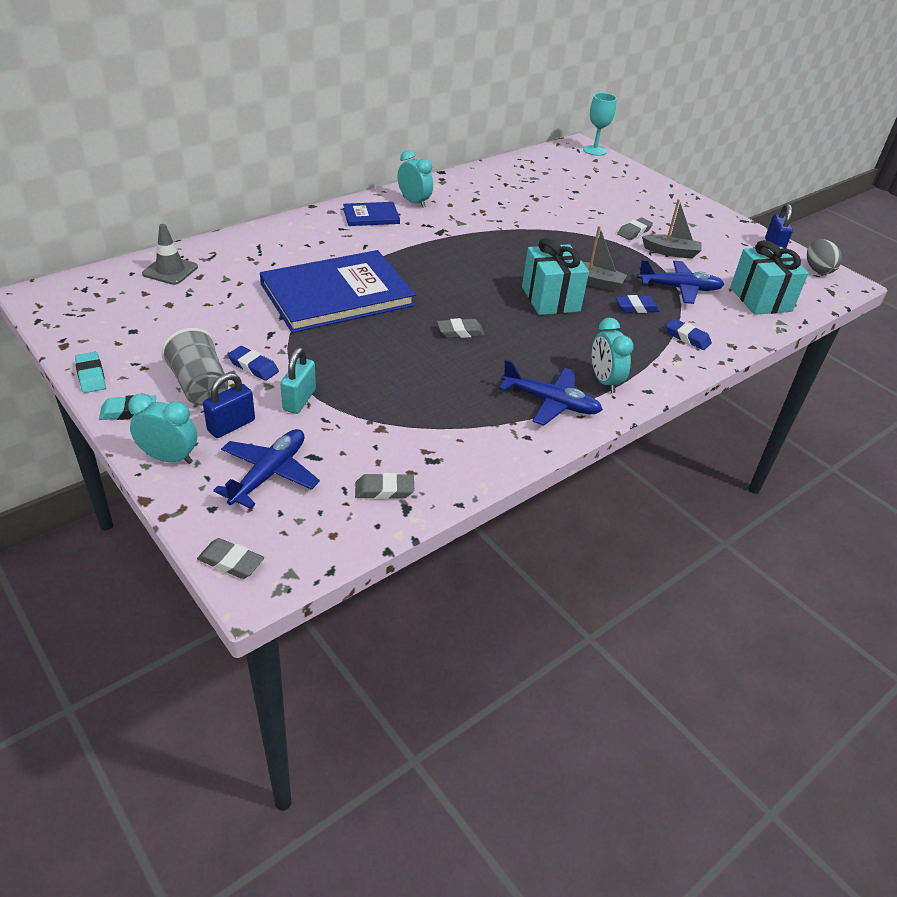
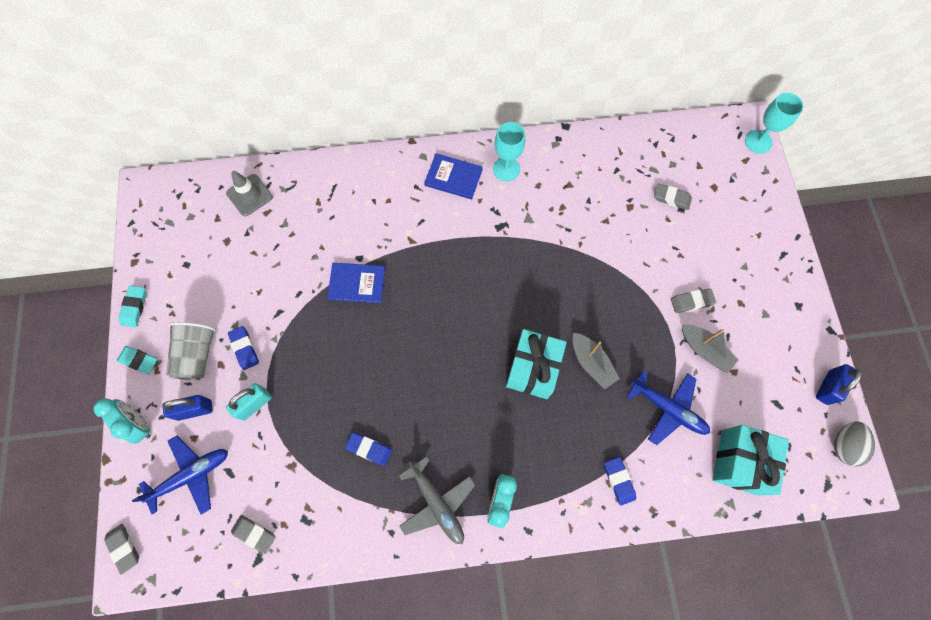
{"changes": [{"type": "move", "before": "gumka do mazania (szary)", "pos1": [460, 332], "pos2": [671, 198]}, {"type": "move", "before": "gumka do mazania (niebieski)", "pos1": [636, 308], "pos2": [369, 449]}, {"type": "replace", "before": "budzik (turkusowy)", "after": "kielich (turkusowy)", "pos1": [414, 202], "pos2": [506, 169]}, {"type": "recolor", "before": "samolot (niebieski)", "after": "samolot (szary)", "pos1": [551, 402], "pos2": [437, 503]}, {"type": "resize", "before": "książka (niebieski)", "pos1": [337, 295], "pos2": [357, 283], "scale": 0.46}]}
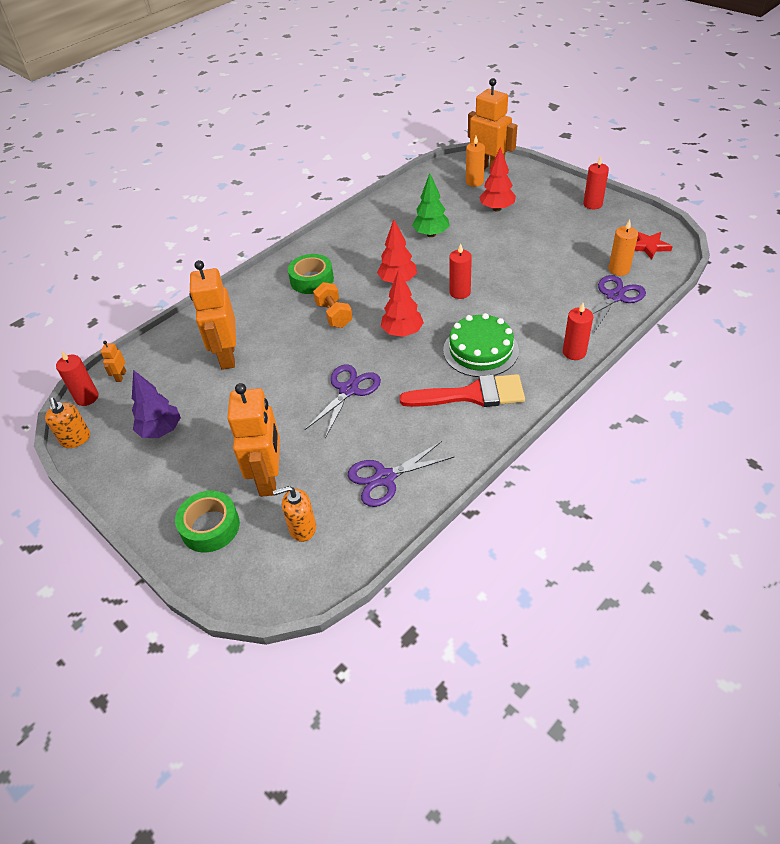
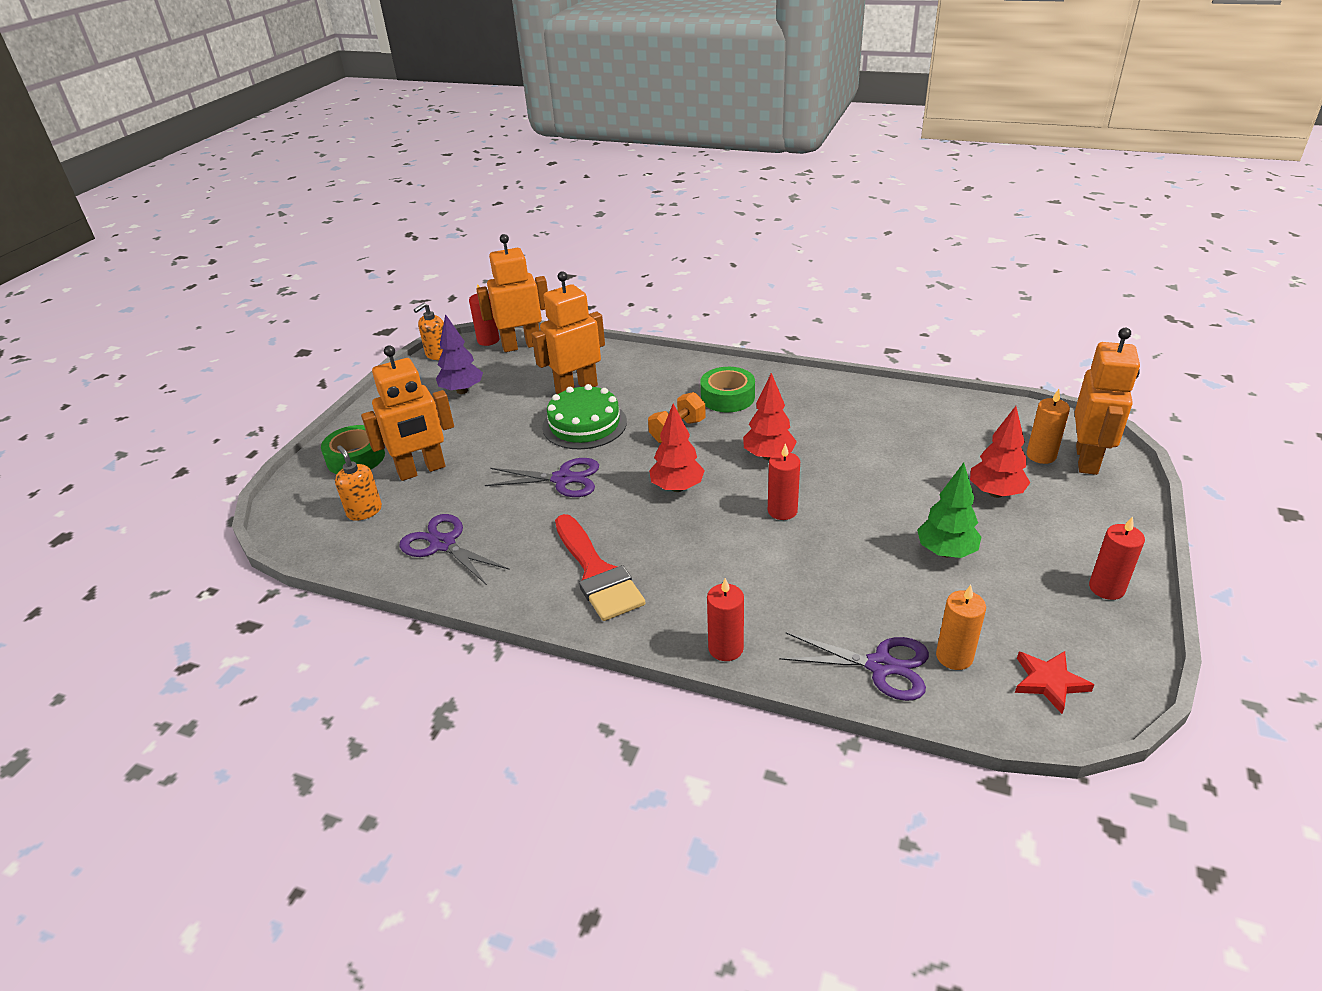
{"changes": [{"type": "move", "before": "drzewko (zielony)", "pos1": [431, 234], "pos2": [946, 552]}, {"type": "move", "before": "tort (zielony)", "pos1": [480, 350], "pos2": [584, 424]}, {"type": "resize", "before": "robot (pomarańczowy)", "pos1": [121, 376], "pos2": [521, 345], "scale": 2.45}]}
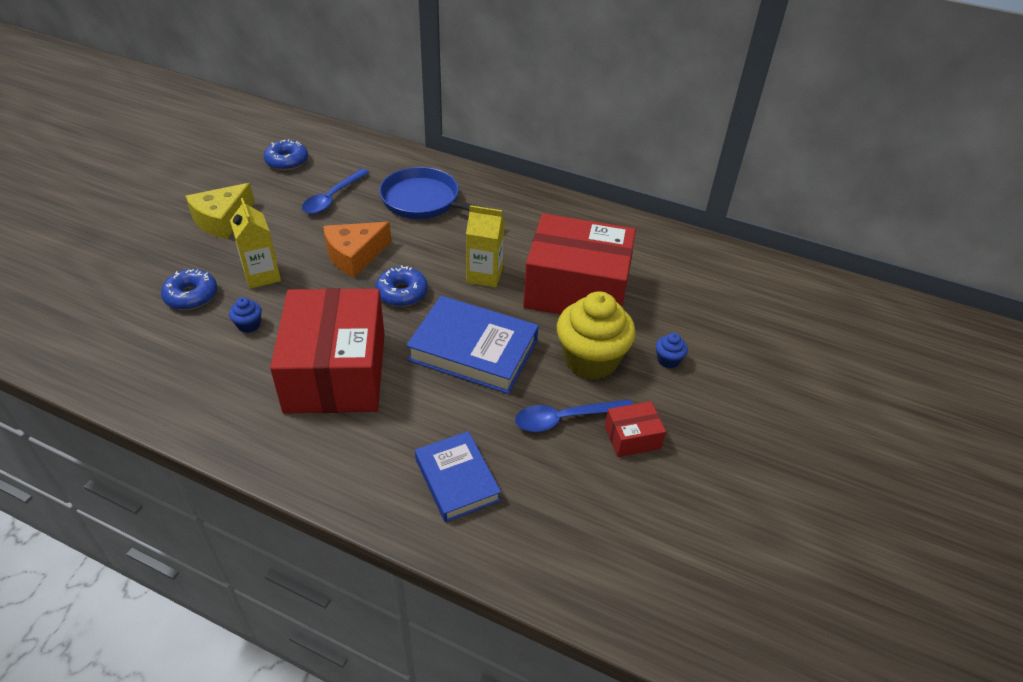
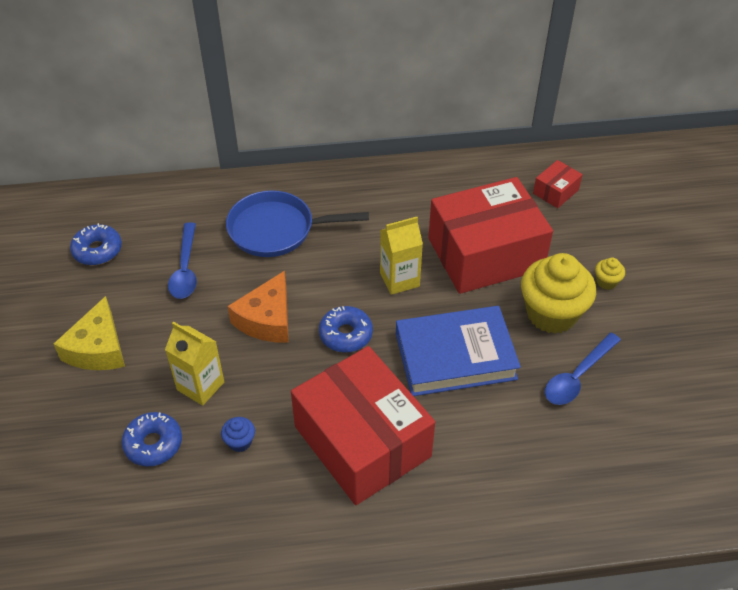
{"changes": [{"type": "delete", "before": "książka (niebieski)", "pos1": [457, 480]}, {"type": "move", "before": "pudełko (czerwony)", "pos1": [632, 437], "pos2": [555, 192]}, {"type": "recolor", "before": "muffinka (niebieski)", "after": "muffinka (żółty)", "pos1": [668, 360], "pos2": [606, 282]}]}
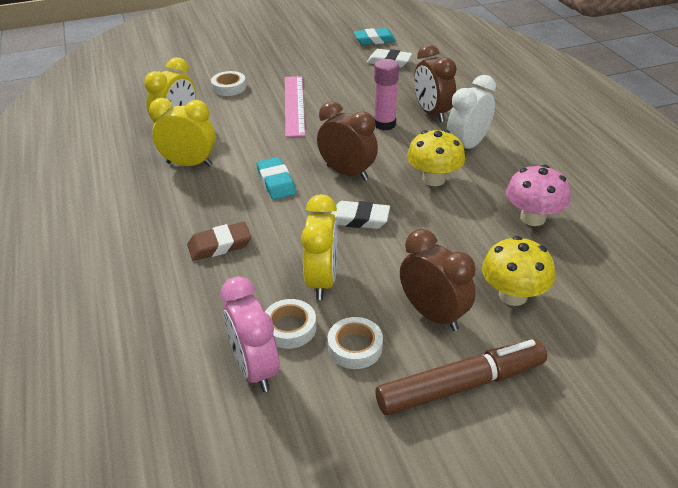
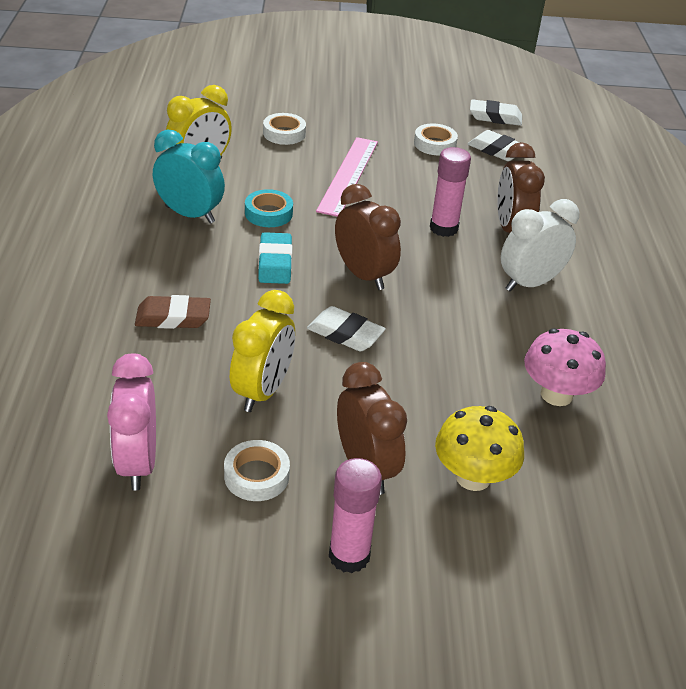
{"changes": [{"type": "delete", "before": "grzyb (żółty)", "pos1": [433, 179]}, {"type": "insert", "after": "taśma klejąca (turkusowy)", "pos2": [268, 213]}, {"type": "move", "before": "taśma klejąca (biały)", "pos1": [290, 328], "pos2": [435, 144]}, {"type": "replace", "before": "flamaster (brązowy)", "after": "klej w sztyfcie (różowy)", "pos1": [460, 385], "pos2": [349, 555]}, {"type": "recolor", "before": "budzik (żółty)", "after": "budzik (turkusowy)", "pos1": [189, 164], "pos2": [190, 214]}, {"type": "recolor", "before": "gumka do mazania (turkusowy)", "after": "gumka do mazania (biały)", "pos1": [374, 40], "pos2": [495, 117]}]}
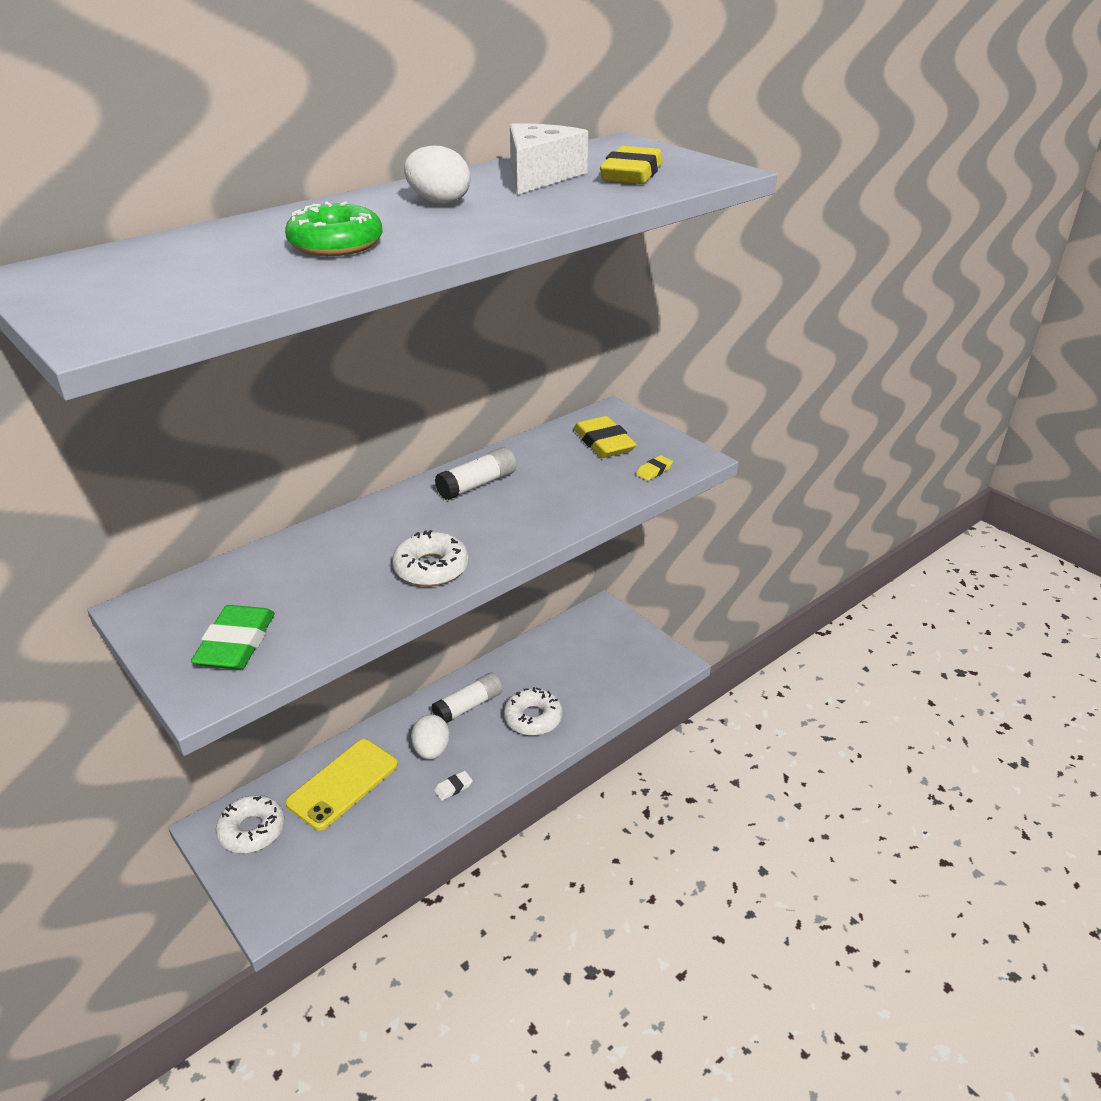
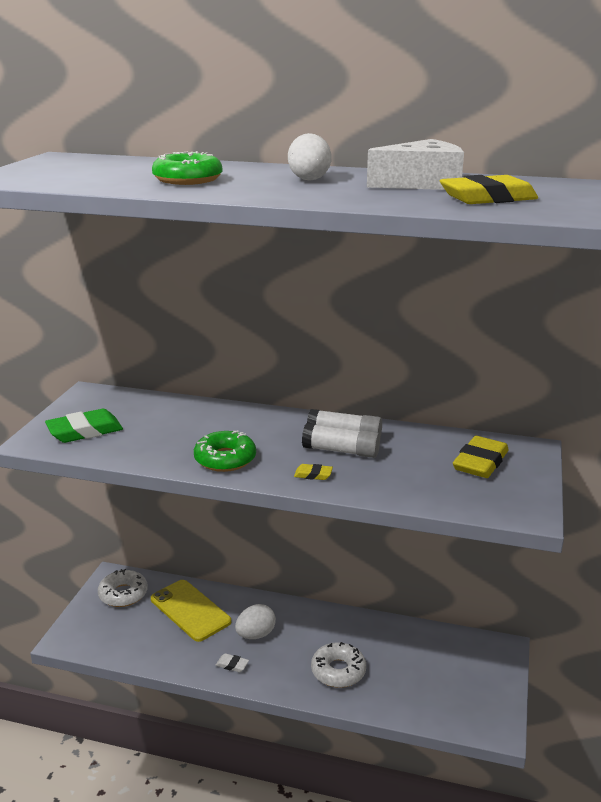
{"changes": [{"type": "move", "before": "klej w sztyfcie (biały)", "pos1": [468, 706], "pos2": [341, 451]}, {"type": "move", "before": "gumka do mazania (żółty)", "pos1": [654, 471], "pos2": [313, 475]}, {"type": "recolor", "before": "donut (biały)", "after": "donut (zielony)", "pos1": [431, 568], "pos2": [225, 459]}, {"type": "rotate", "before": "telefon (żółty)", "pos1": [343, 784], "pos2": [190, 610], "turn": 45}]}
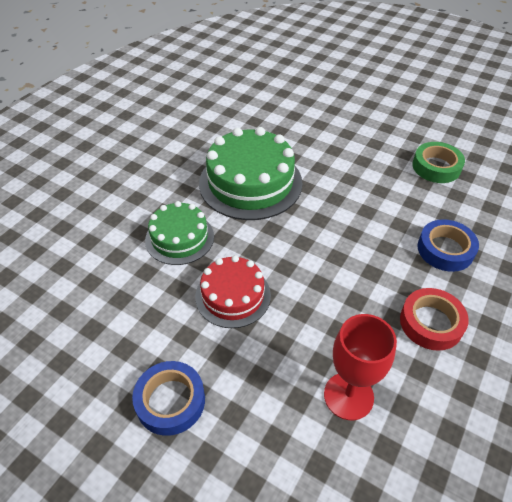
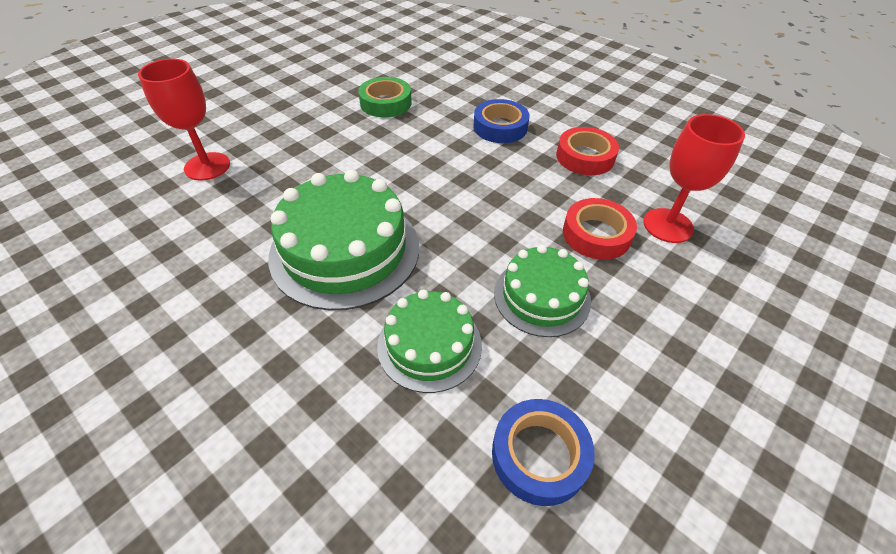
{"changes": [{"type": "insert", "after": "kielich (czerwony)", "pos2": [207, 166]}, {"type": "insert", "after": "taśma klejąca (czerwony)", "pos2": [596, 234]}, {"type": "move", "before": "taśma klejąca (niebieski)", "pos1": [170, 401], "pos2": [539, 455]}, {"type": "recolor", "before": "tort (czerwony)", "after": "tort (zielony)", "pos1": [233, 295], "pos2": [542, 296]}]}
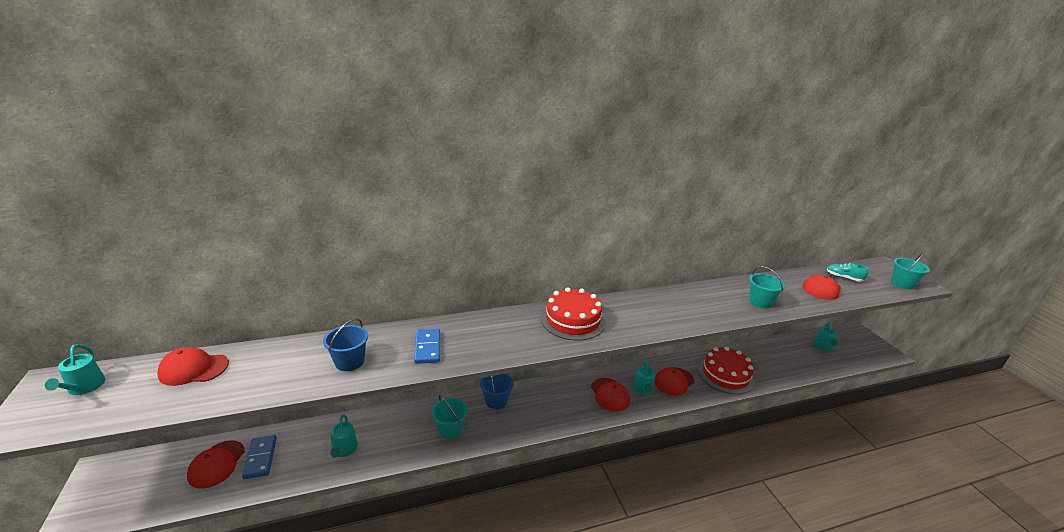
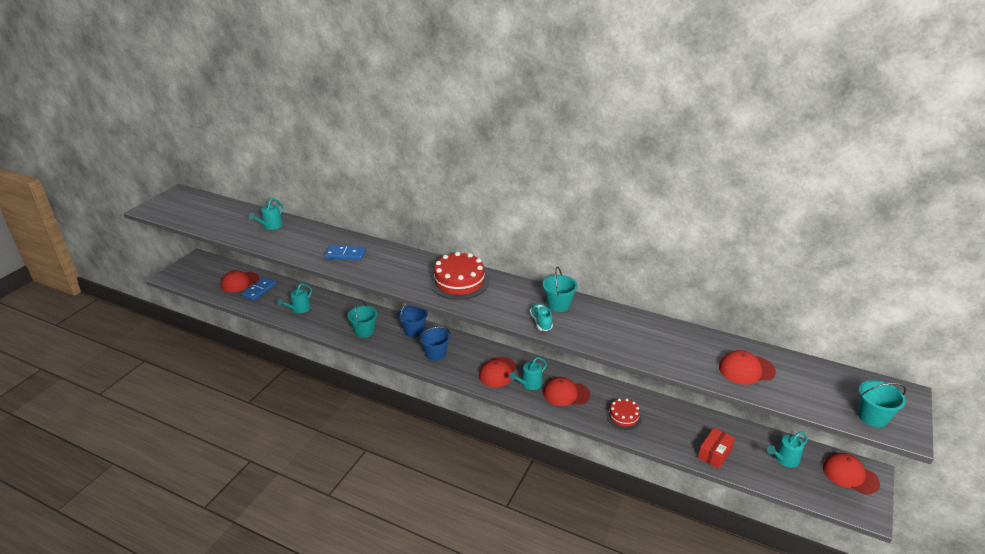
{"changes": [{"type": "insert", "after": "pudełko (czerwony)", "pos2": [715, 454]}, {"type": "move", "before": "konewka (turkusowy)", "pos1": [84, 387], "pos2": [271, 226]}, {"type": "move", "before": "czapka (czerwony)", "pos1": [193, 369], "pos2": [850, 475]}, {"type": "move", "before": "wiadro (niebieski)", "pos1": [349, 362], "pos2": [435, 354]}, {"type": "move", "before": "wiadro (turkusowy)", "pos1": [760, 302], "pos2": [558, 305]}, {"type": "move", "before": "but (turkusowy)", "pos1": [843, 278], "pos2": [541, 322]}, {"type": "rotate", "before": "kostka domina (niebieski)", "pos1": [427, 348], "pos2": [345, 254], "turn": 60}, {"type": "resize", "before": "tort (czerwony)", "pos1": [725, 375], "pos2": [623, 416], "scale": 0.57}]}
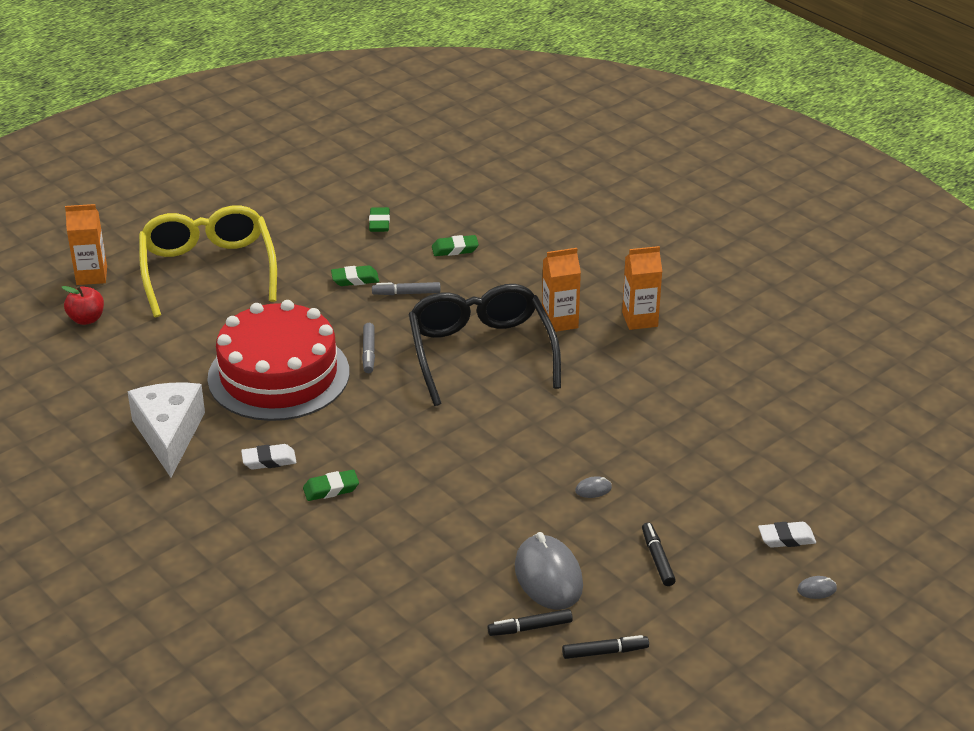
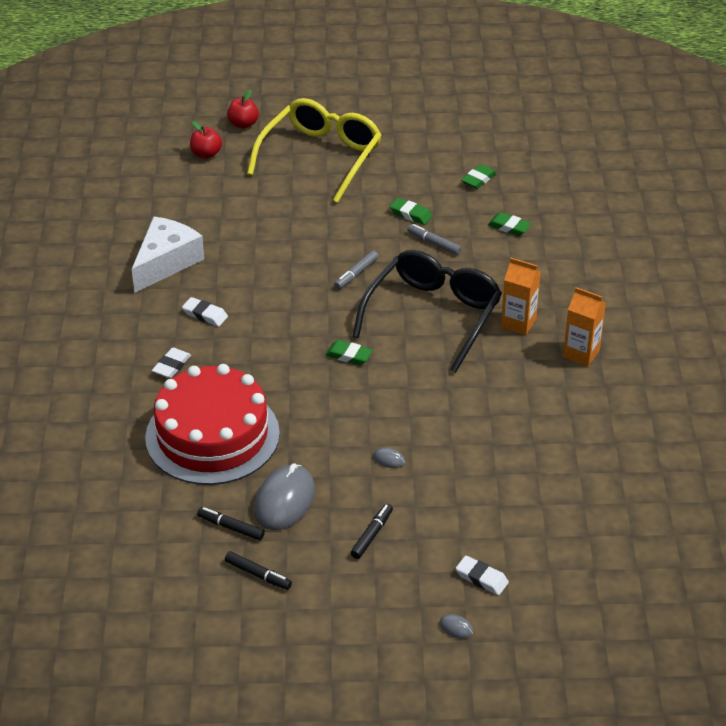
{"changes": [{"type": "insert", "after": "gumka do mazania (biały)", "pos2": [172, 366]}, {"type": "move", "before": "tort (czerwony)", "pos1": [278, 375], "pos2": [212, 435]}, {"type": "move", "before": "gumka do mazania (zielony)", "pos1": [331, 489], "pos2": [349, 355]}, {"type": "replace", "before": "karton mleka (pomarańczowy)", "after": "jabłko (czerwony)", "pos1": [91, 276], "pos2": [243, 124]}]}
